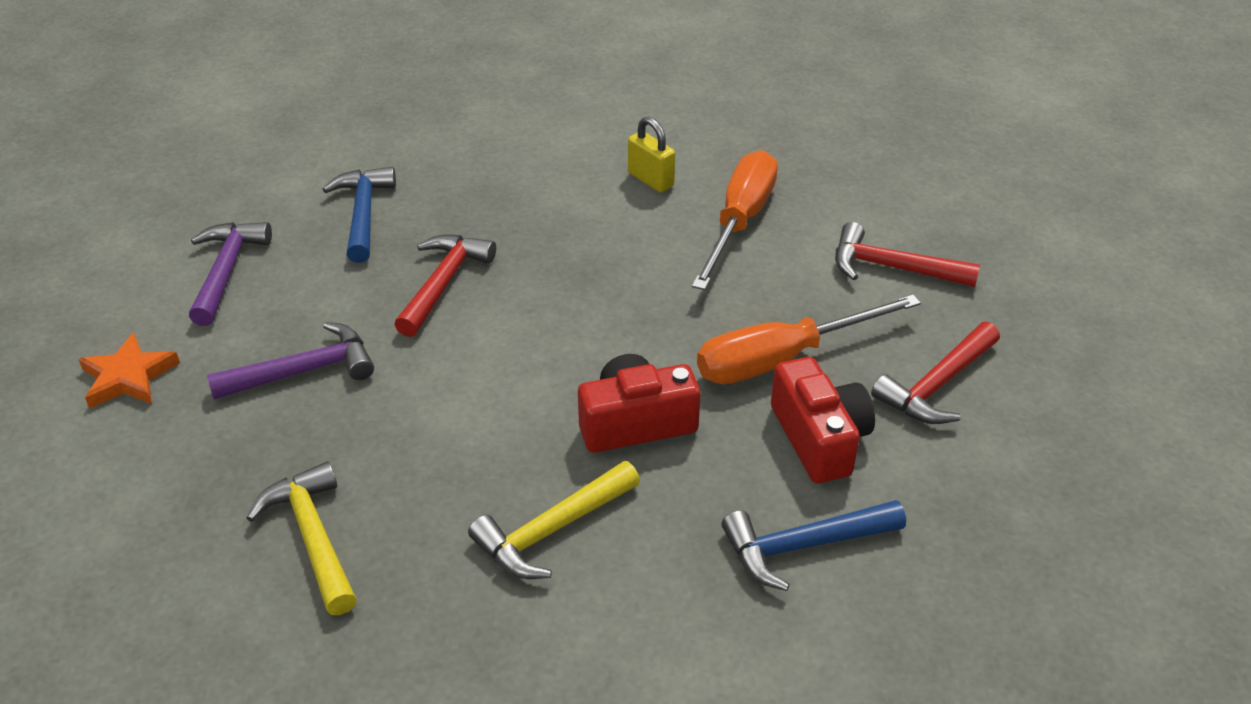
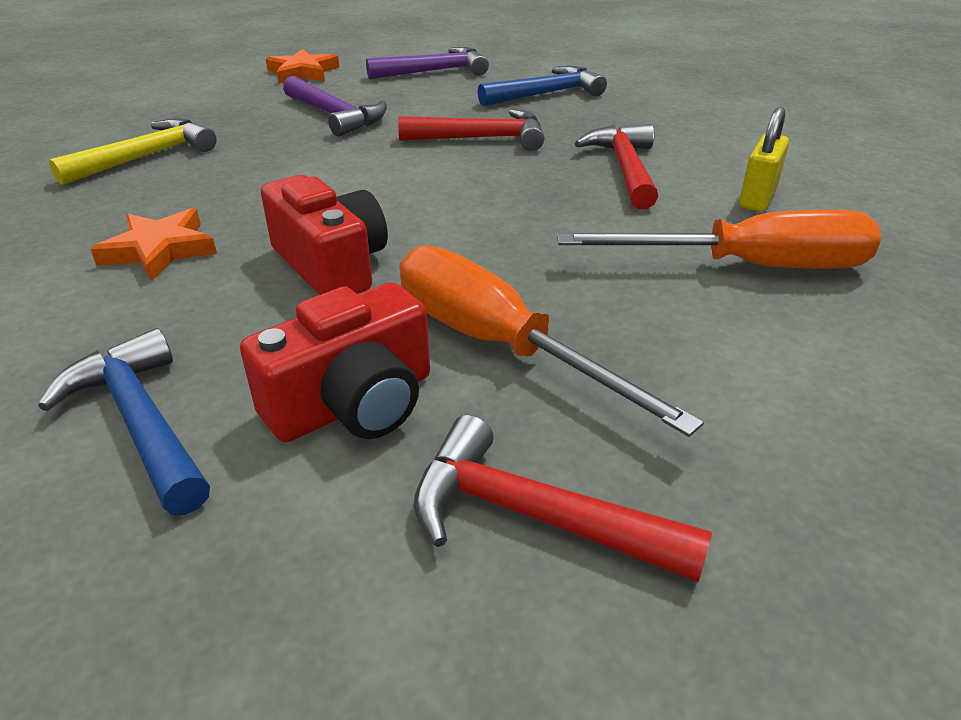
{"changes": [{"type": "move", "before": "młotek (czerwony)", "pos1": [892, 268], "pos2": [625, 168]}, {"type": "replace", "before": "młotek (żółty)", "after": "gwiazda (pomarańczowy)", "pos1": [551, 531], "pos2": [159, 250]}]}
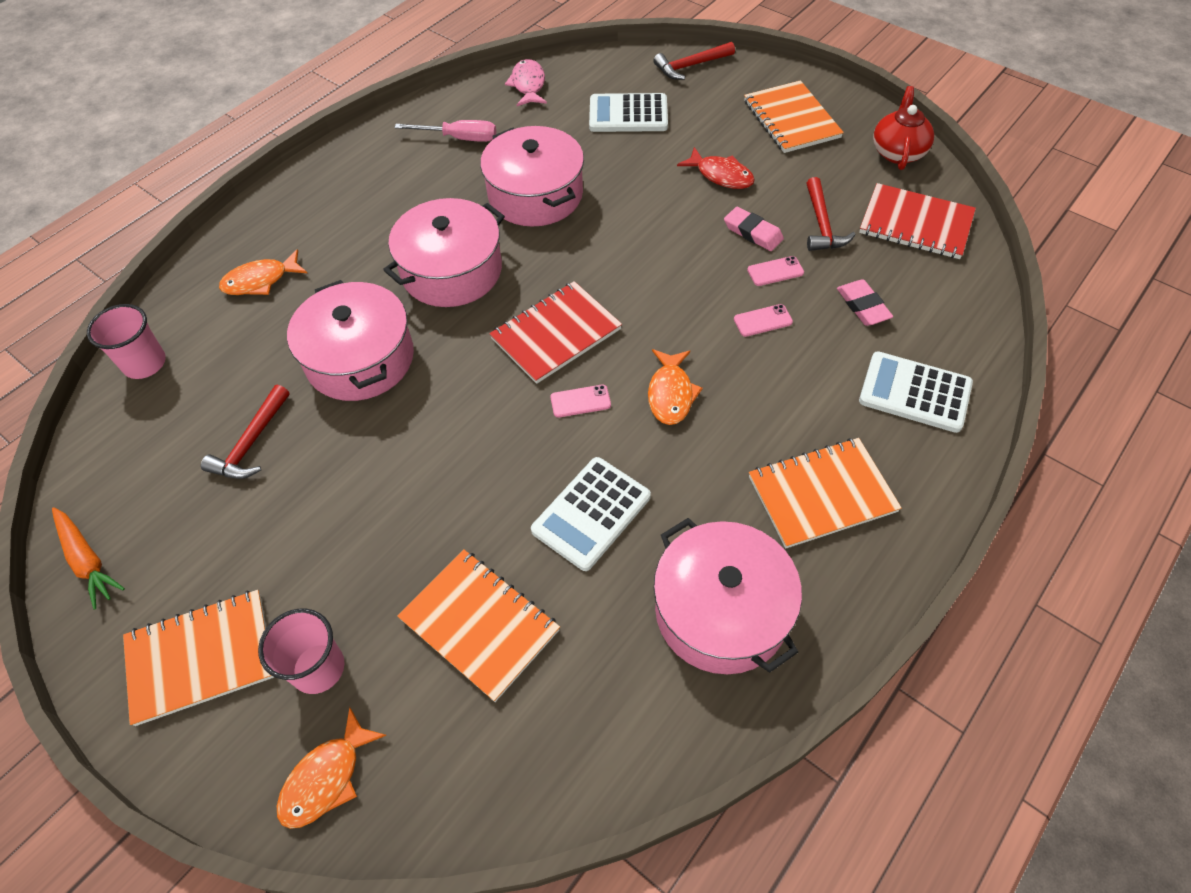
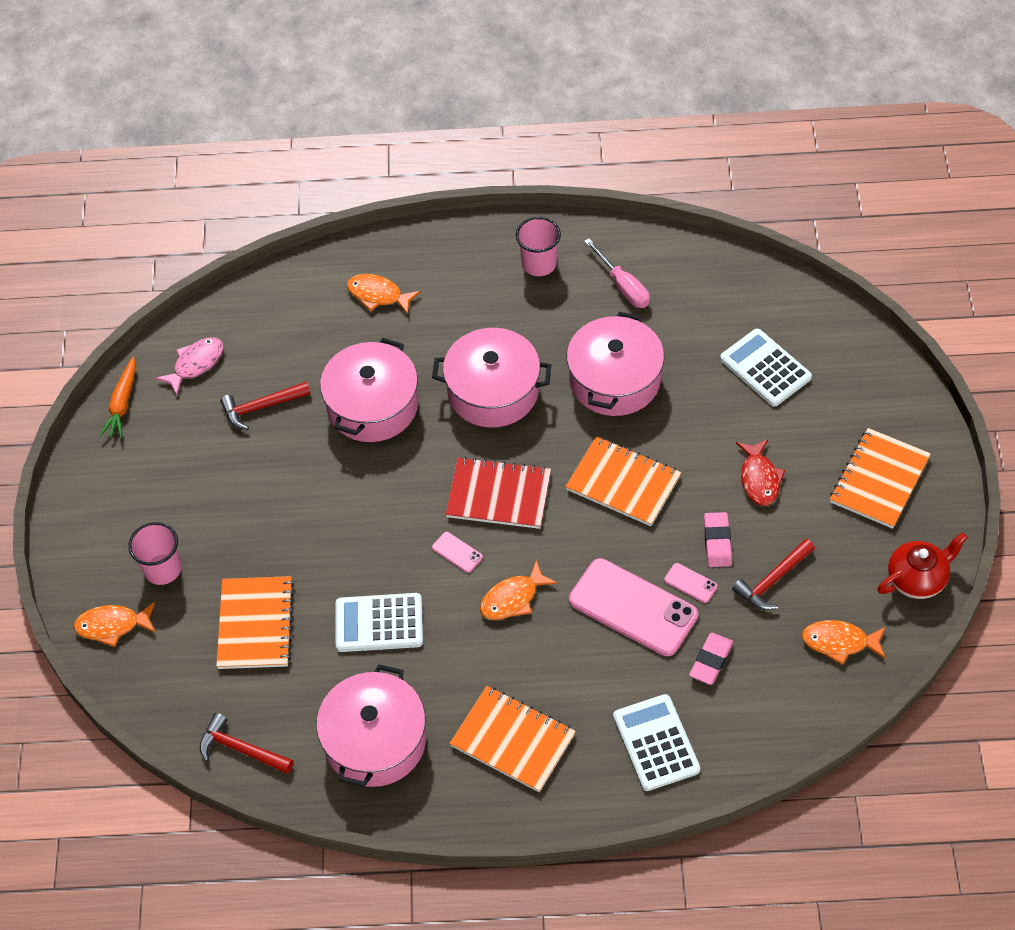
{"changes": [{"type": "move", "before": "szklanka (różowy)", "pos1": [145, 363], "pos2": [539, 264]}, {"type": "move", "before": "zeszyt (pomarańczowy)", "pos1": [201, 657], "pos2": [623, 483]}, {"type": "move", "before": "ryba (różowy)", "pos1": [528, 85], "pos2": [196, 364]}, {"type": "move", "before": "młotek (czerwony)", "pos1": [690, 66], "pos2": [241, 749]}, {"type": "replace", "before": "zeszyt (czerwony)", "after": "ryba (pomarańczowy)", "pos1": [915, 224], "pos2": [839, 642]}, {"type": "resize", "before": "telefon (różowy)", "pos1": [762, 320], "pos2": [633, 607], "scale": 2.42}]}
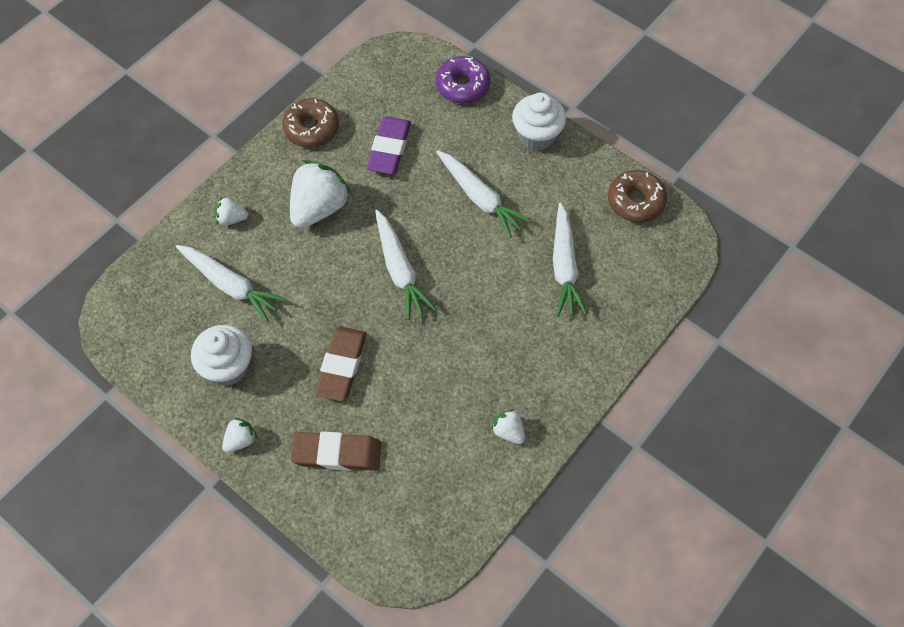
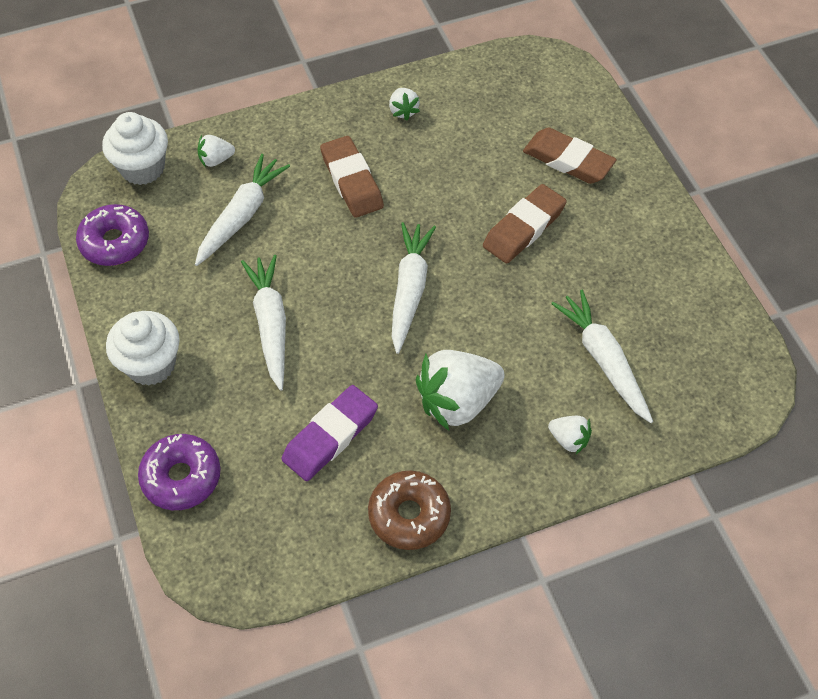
{"changes": [{"type": "insert", "after": "gumka do mazania (brązowy)", "pos2": [351, 181]}, {"type": "move", "before": "muffinka (biały)", "pos1": [228, 367], "pos2": [142, 168]}, {"type": "move", "before": "truskawka (biały)", "pos1": [241, 440], "pos2": [216, 160]}, {"type": "recolor", "before": "donut (brązowy)", "after": "donut (fioletowy)", "pos1": [635, 201], "pos2": [115, 242]}]}
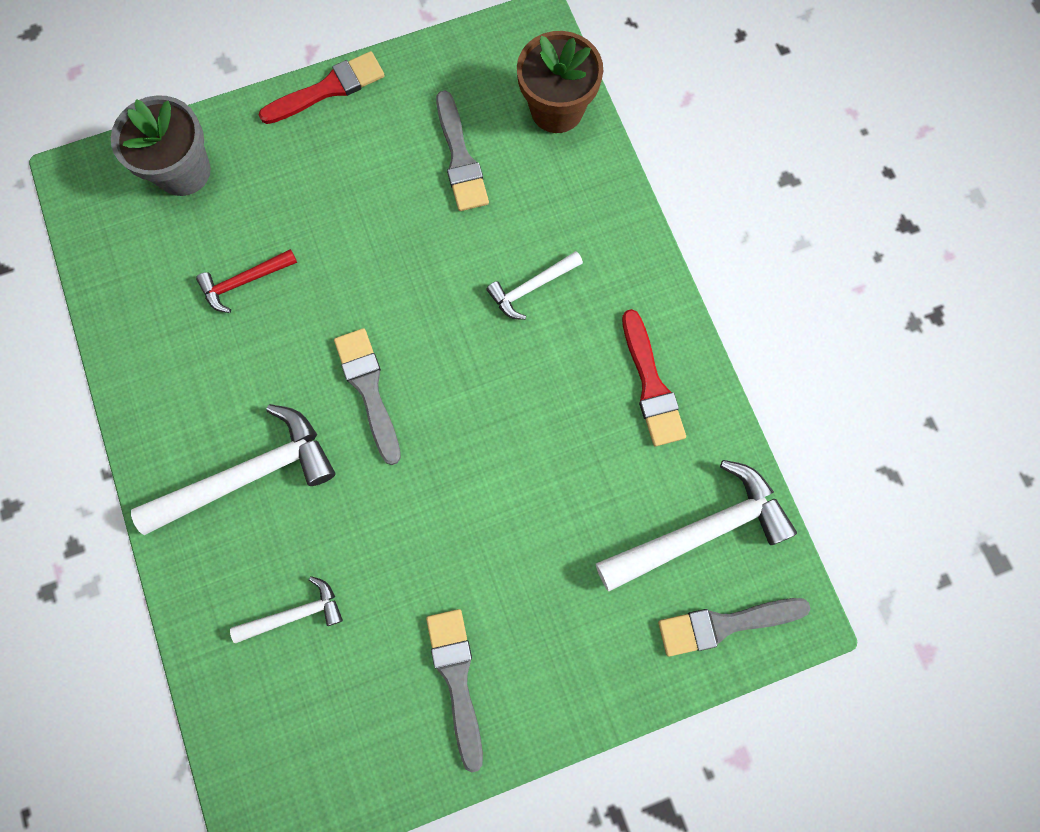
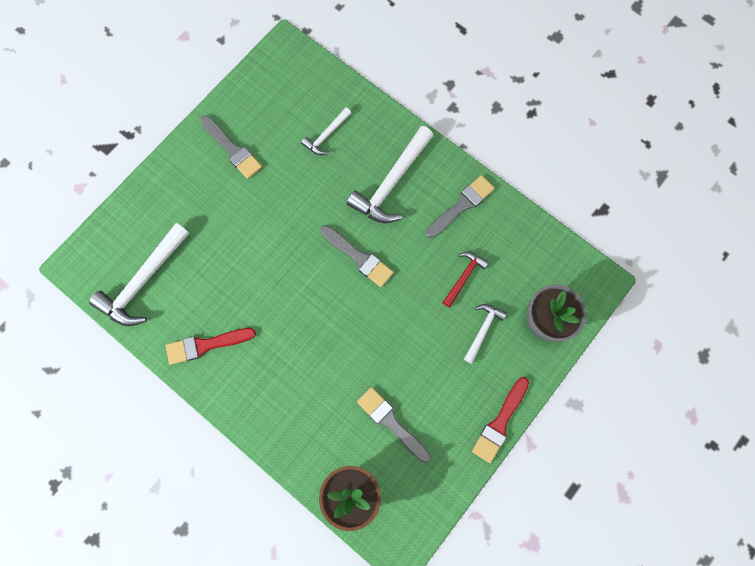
{"changes": [{"type": "move", "before": "młotek (biały)", "pos1": [531, 287], "pos2": [482, 330]}, {"type": "move", "before": "pędzel (szary)", "pos1": [724, 624], "pos2": [461, 205]}, {"type": "rotate", "before": "pędzel (czerwony)", "pos1": [651, 385], "pos2": [206, 345], "turn": -60}]}
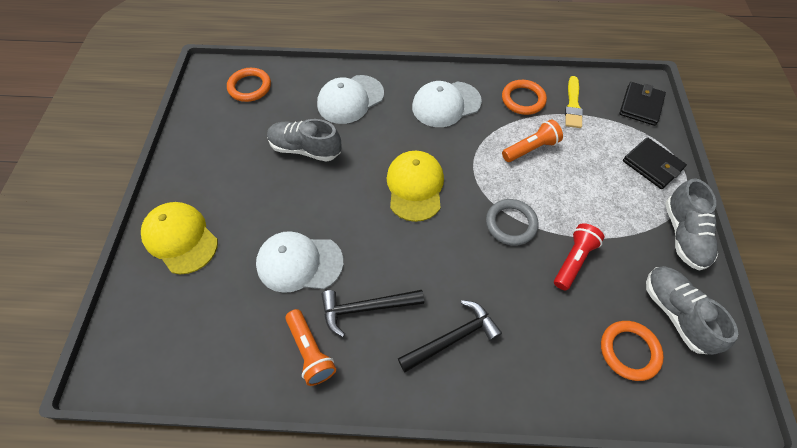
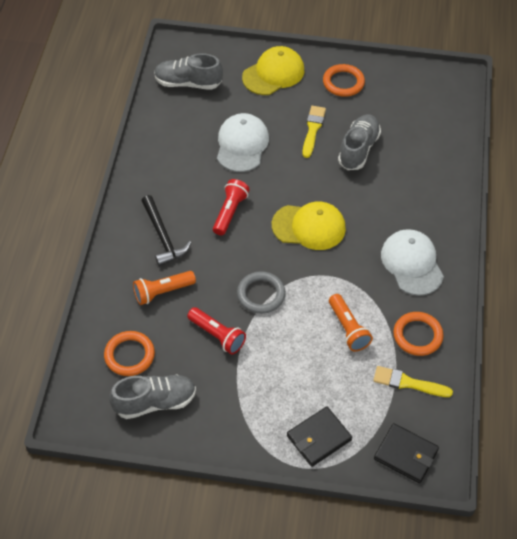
{"changes": [{"type": "delete", "before": "czapka (biały)", "pos1": [350, 99]}, {"type": "delete", "before": "młotek (czarny)", "pos1": [366, 308]}, {"type": "insert", "after": "latarka (czerwony)", "pos2": [230, 212]}, {"type": "insert", "after": "pędzel (żółty)", "pos2": [313, 129]}, {"type": "move", "before": "pierścień (pomarańczowy)", "pos1": [250, 87], "pos2": [343, 83]}, {"type": "move", "before": "latarka (pomarańczowy)", "pos1": [310, 351], "pos2": [162, 292]}, {"type": "move", "before": "but (szary)", "pos1": [683, 235], "pos2": [188, 83]}]}
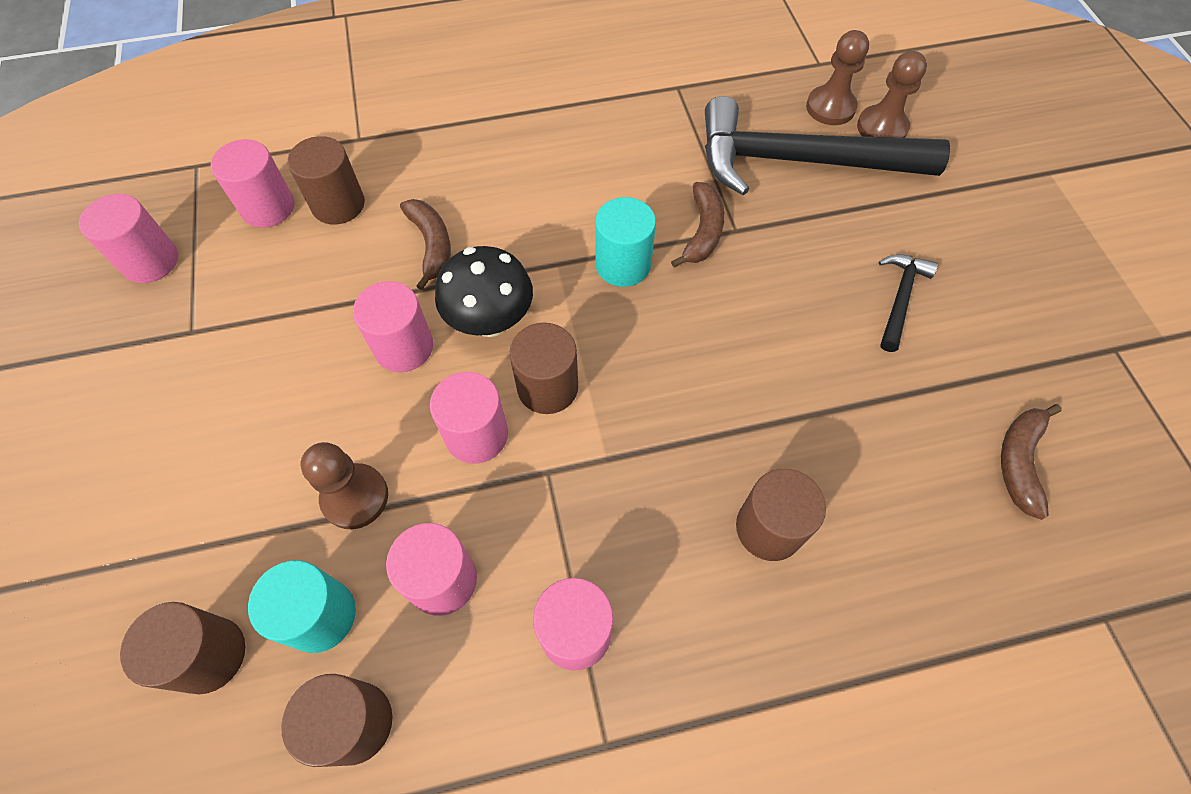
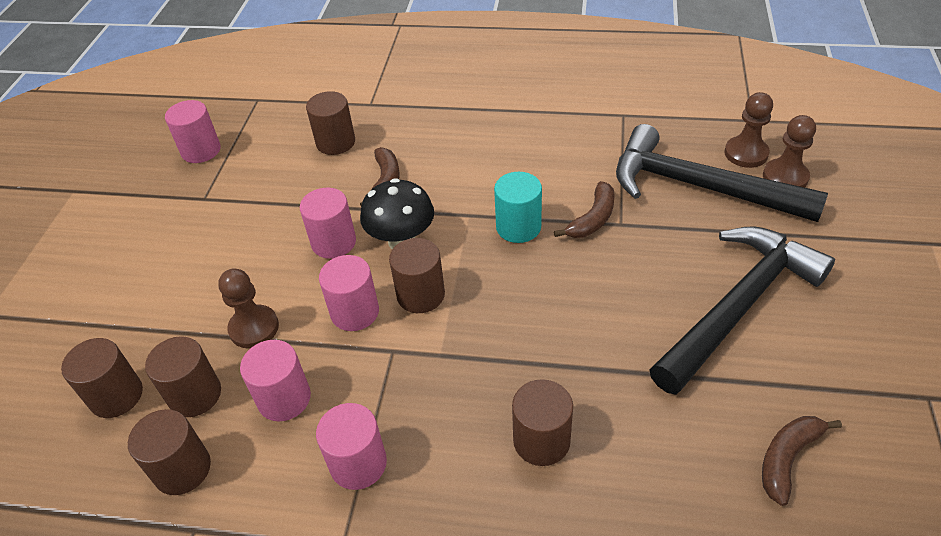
{"changes": [{"type": "delete", "before": "walec (różowy)", "pos1": [268, 207]}, {"type": "recolor", "before": "walec (turkusowy)", "after": "walec (brązowy)", "pos1": [320, 615], "pos2": [195, 395]}, {"type": "resize", "before": "młotek (czarny)", "pos1": [899, 298], "pos2": [737, 306], "scale": 2.26}]}
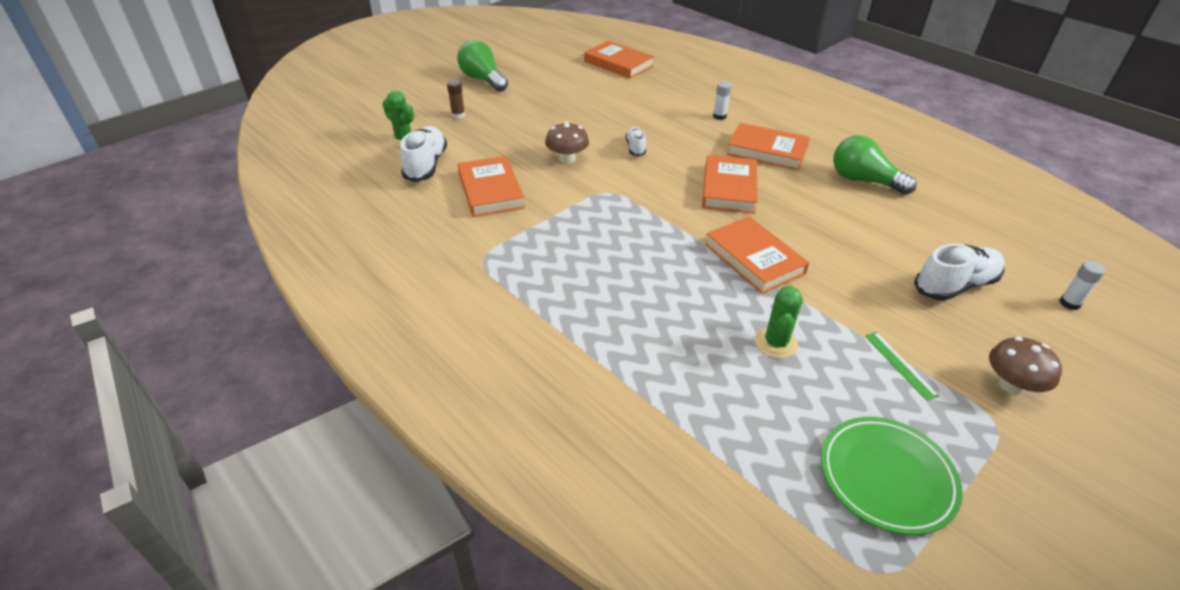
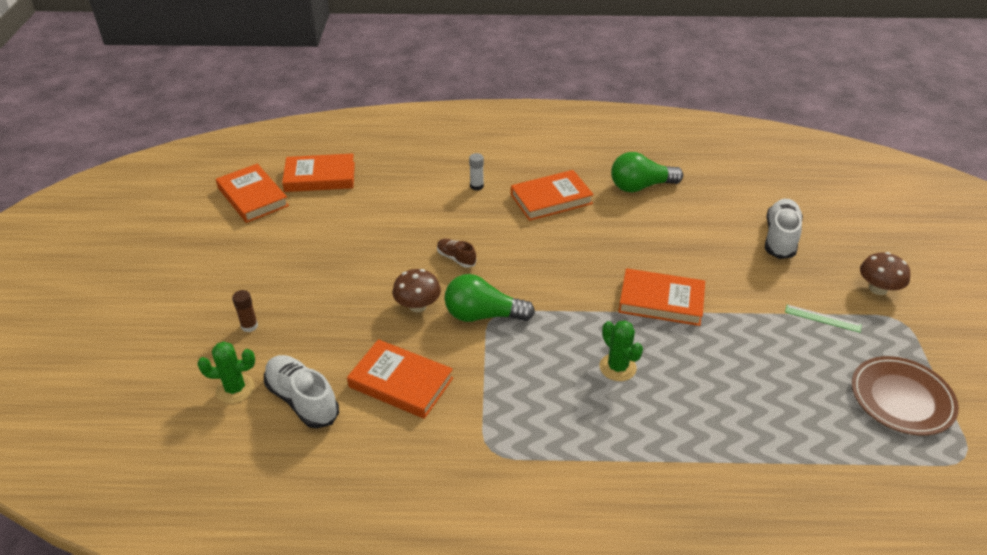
{"changes": [{"type": "delete", "before": "klej w sztyfcie (biały)", "pos1": [1069, 303]}, {"type": "move", "before": "żarówka (zielony)", "pos1": [483, 79], "pos2": [483, 315]}, {"type": "move", "before": "książka (pomarańczowy)", "pos1": [729, 188], "pos2": [253, 197]}, {"type": "move", "before": "kaktus (zielony)", "pos1": [776, 343], "pos2": [617, 367]}, {"type": "recolor", "before": "but (biały)", "after": "but (brązowy)", "pos1": [635, 148], "pos2": [456, 258]}, {"type": "recolor", "before": "talerz (zielony)", "after": "talerz (brązowy)", "pos1": [886, 477], "pos2": [901, 399]}]}
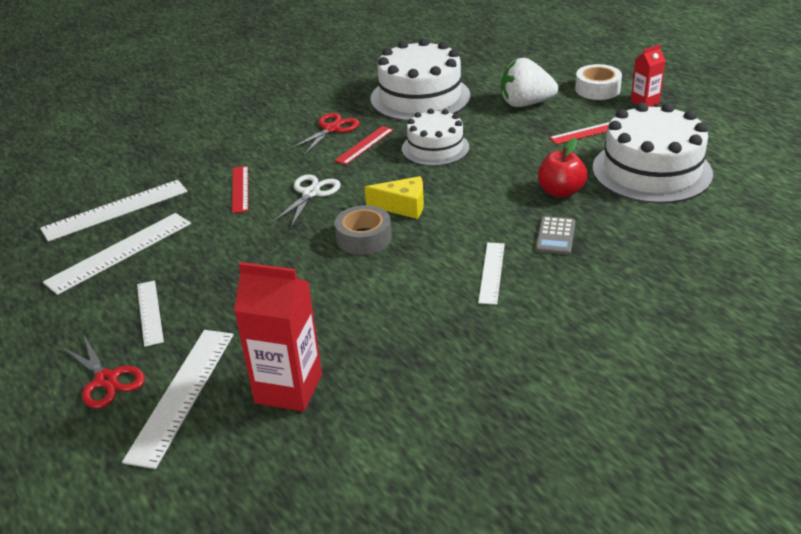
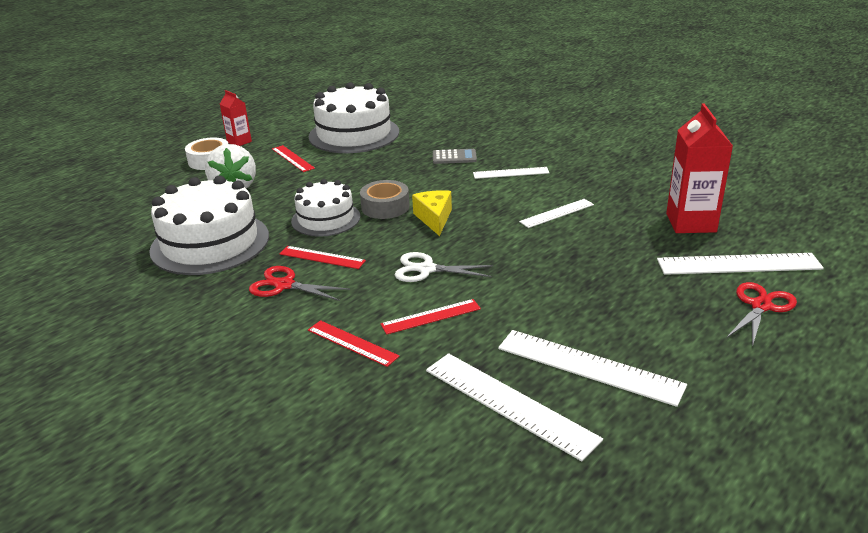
{"changes": [{"type": "delete", "before": "jabłko (czerwony)", "pos1": [560, 192]}, {"type": "insert", "after": "linijka (czerwony)", "pos2": [352, 343]}, {"type": "move", "before": "linijka (biały)", "pos1": [149, 312], "pos2": [557, 213]}, {"type": "move", "before": "taśma klejąca (szary)", "pos1": [364, 238], "pos2": [385, 207]}]}
